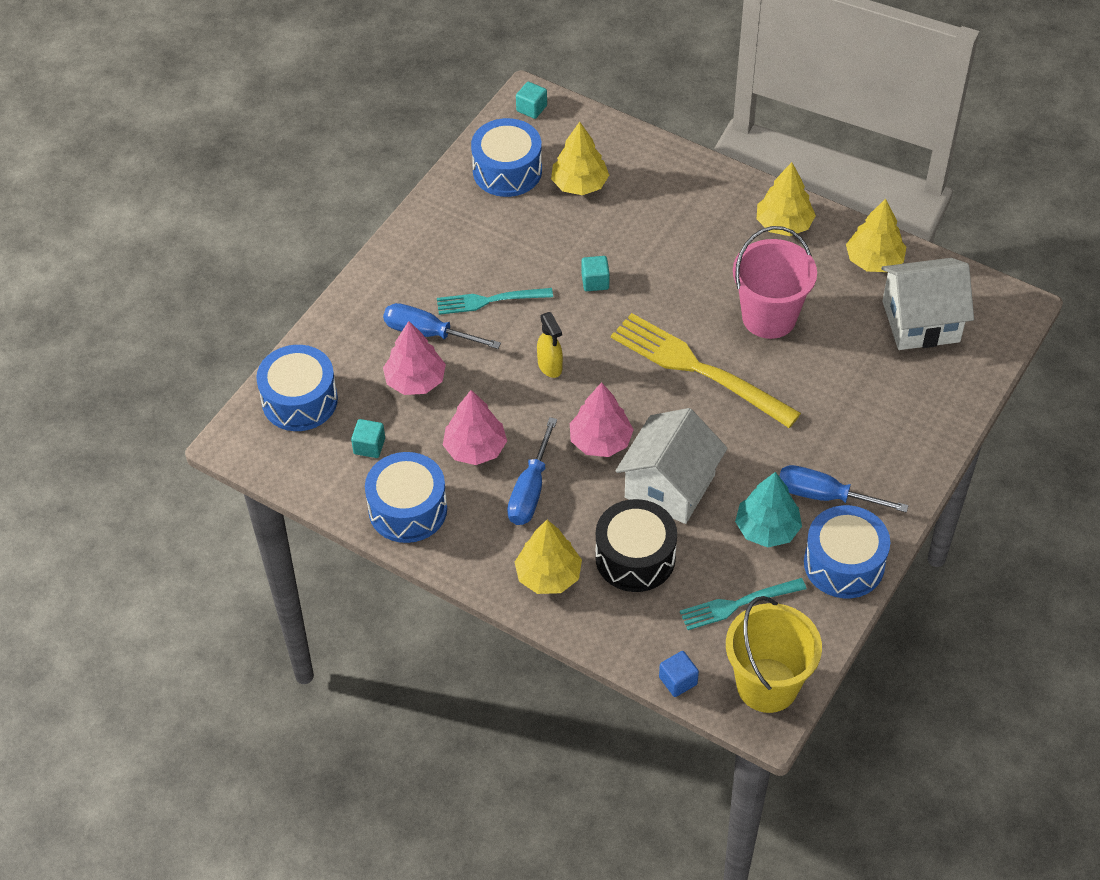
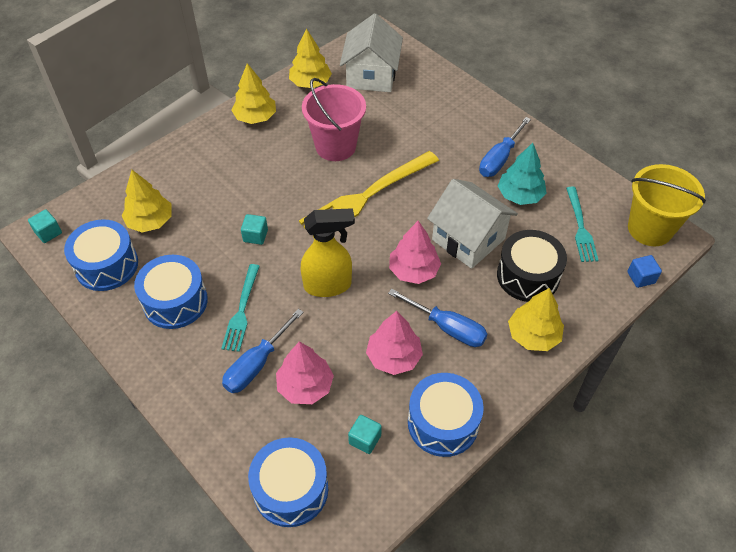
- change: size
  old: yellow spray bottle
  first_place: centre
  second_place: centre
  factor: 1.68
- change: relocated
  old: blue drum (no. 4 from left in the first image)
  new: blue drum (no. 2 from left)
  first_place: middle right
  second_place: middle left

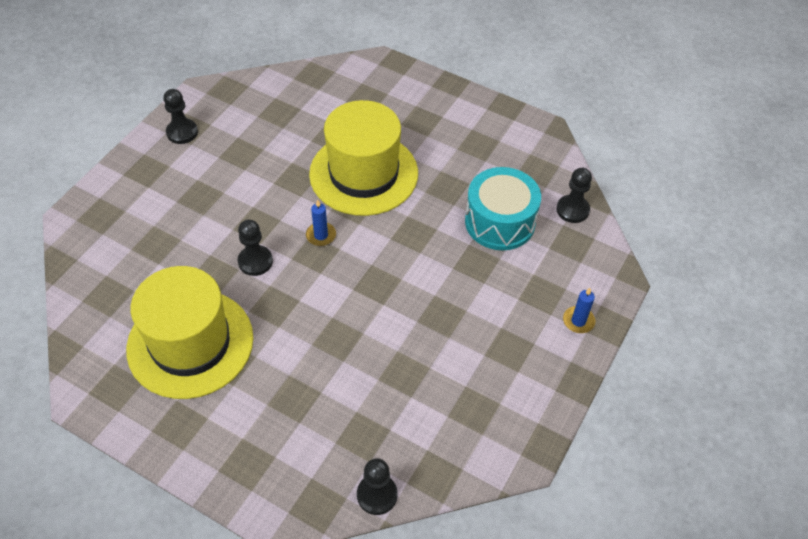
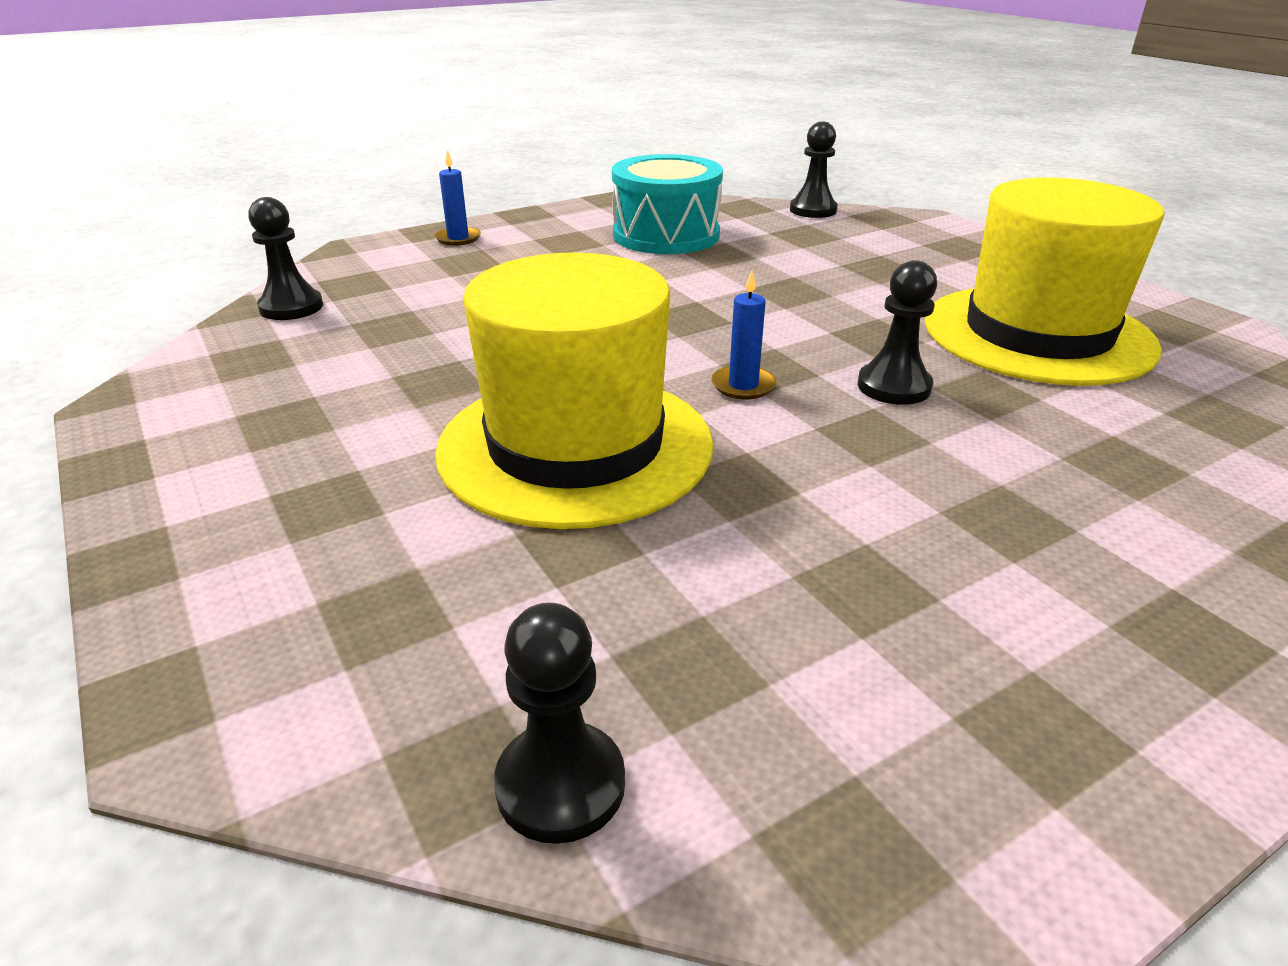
- change: relocated
  old: black pawn (no. 1 from left in the first image)
  new: black pawn (no. 2 from left)
  first_place: top left
  second_place: bottom centre
- change: relocated
  old: turquoise drum
  first_place: centre
  second_place: top centre

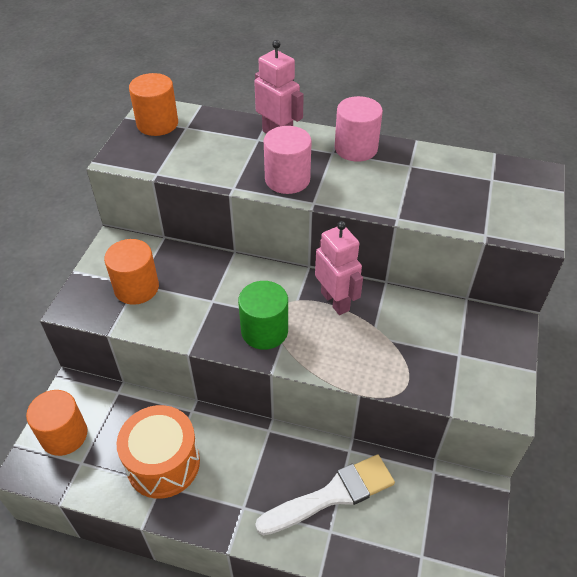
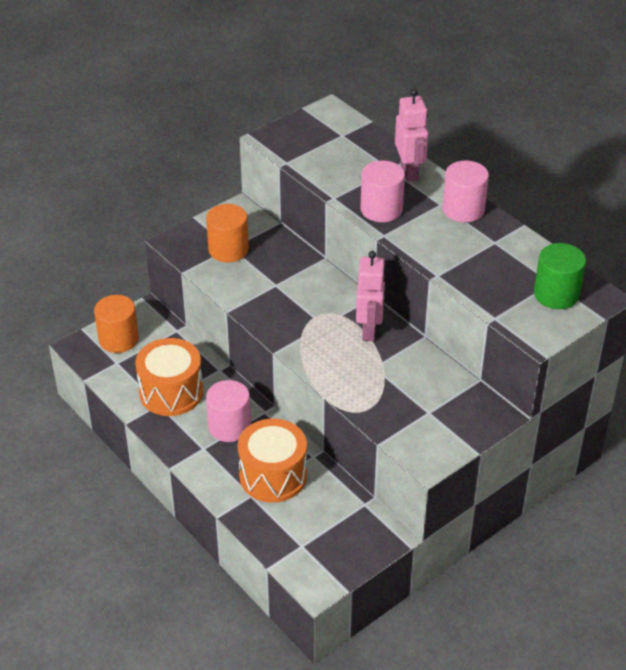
- change: missing
  old: orange cylinder (no. 3 from left)
  first_place: top left
- change: relocated
  old: green cylinder
  first_place: centre
  second_place: middle right
- change: exchanged
  old: white brush
  new: orange drum (no. 2 from left)
  first_place: bottom centre
  second_place: bottom centre
- change: appeared
  new: pink cylinder (no. 1 from left)
  second_place: centre

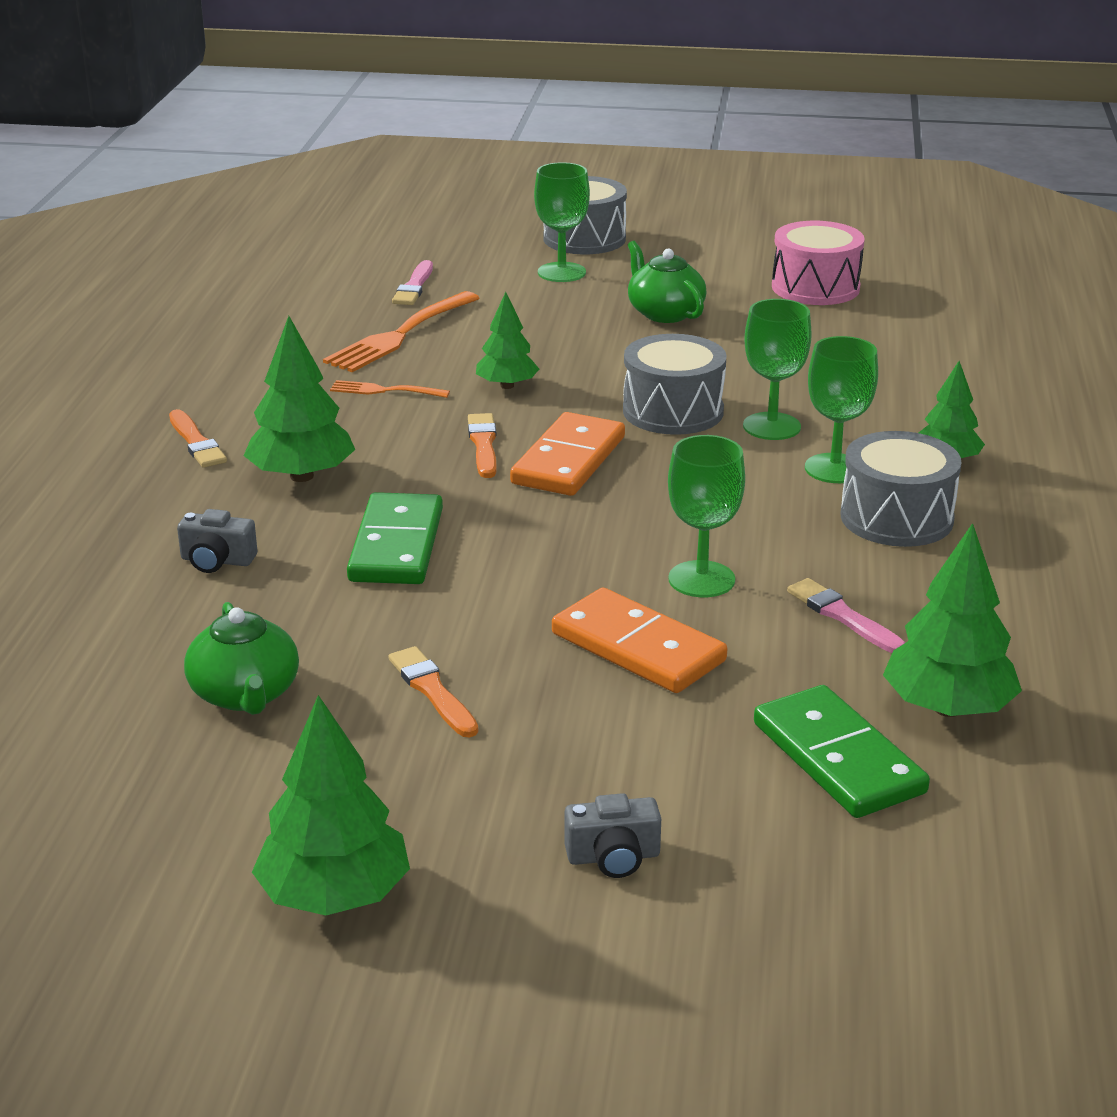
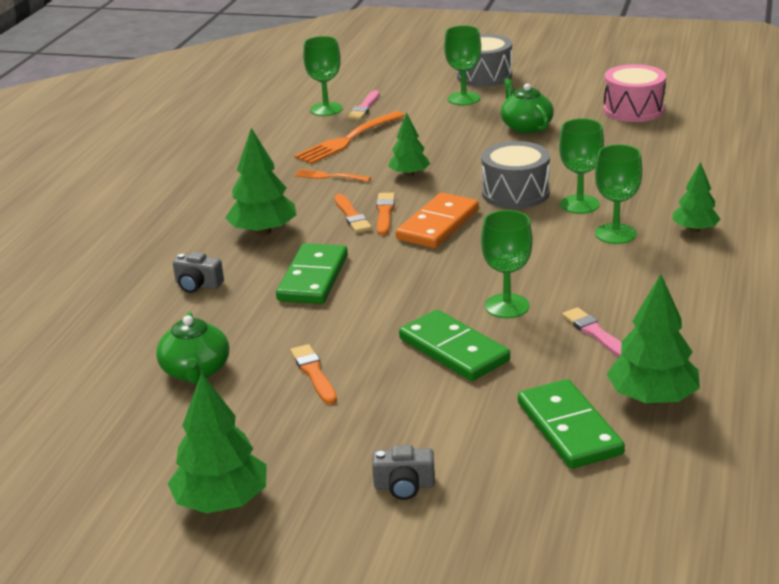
- change: relocated
  old: orange brush (no. 1 from left in the first image)
  new: orange brush (no. 2 from left)
  first_place: middle left
  second_place: centre
- change: colour
  old: orange domino (no. 2 from left)
  new: green domino (no. 2 from left)
  first_place: centre
  second_place: centre
- change: missing
  old: grey drum (no. 3 from left)
  first_place: middle right
- change: appeared
  new: green goblet (no. 1 from left)
  second_place: top centre

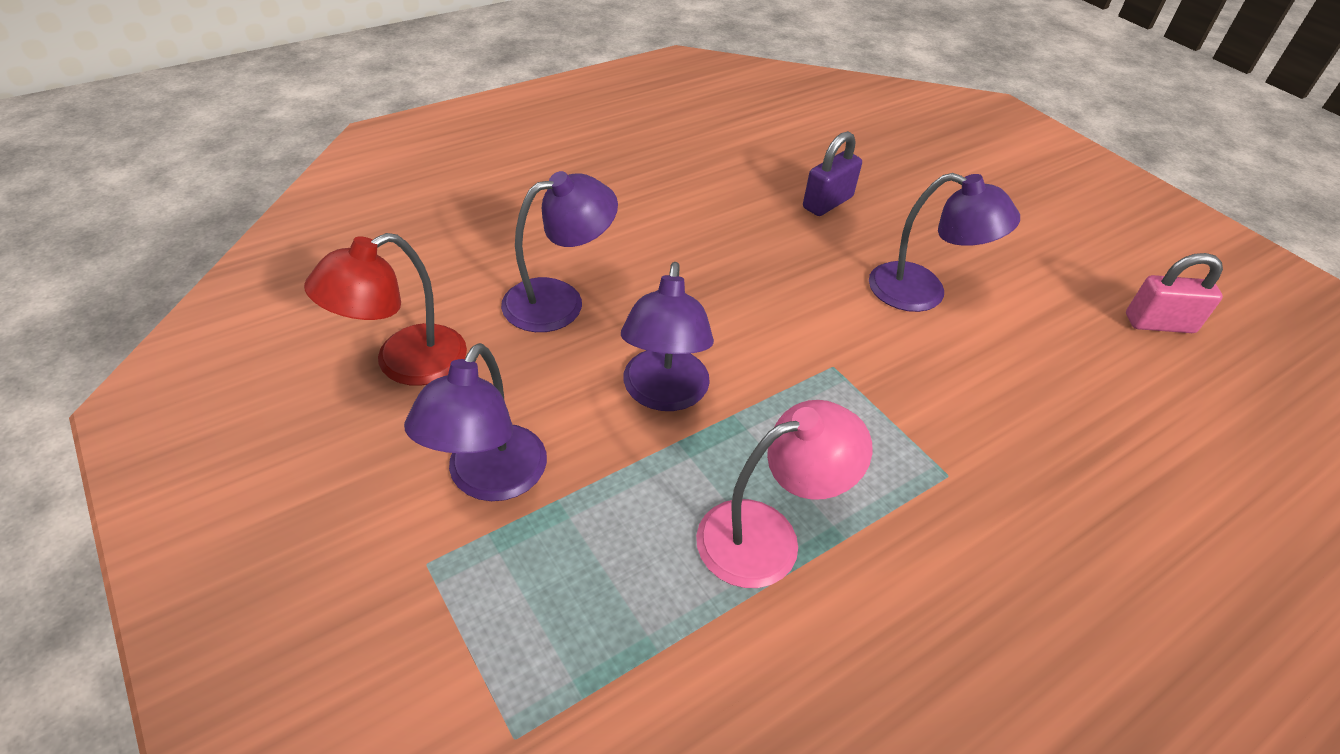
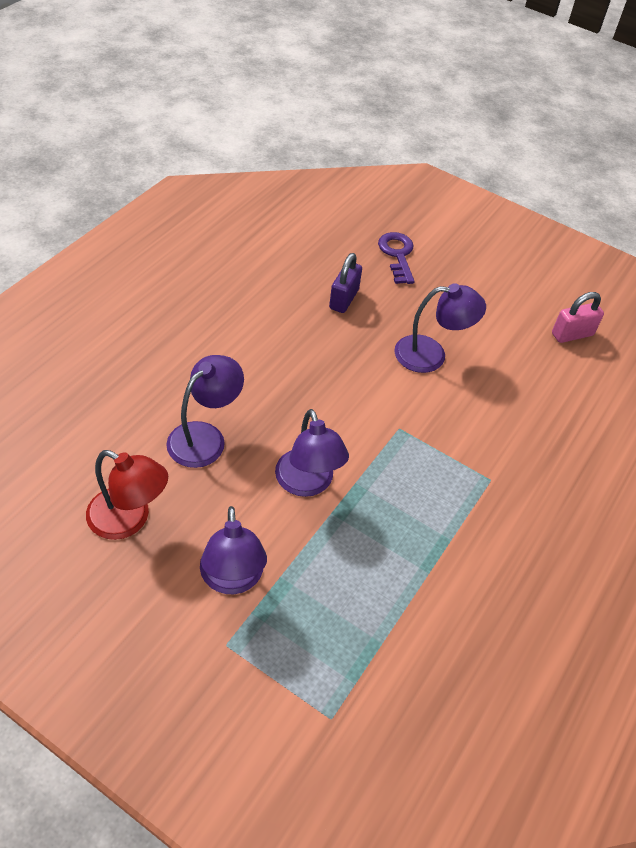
- change: spun
  old: red lamp
  first_place: middle left
  second_place: middle left
  degrees: -90
- change: missing
  old: pink lamp
  first_place: centre
- change: appeared
  new: purple key
  second_place: top centre

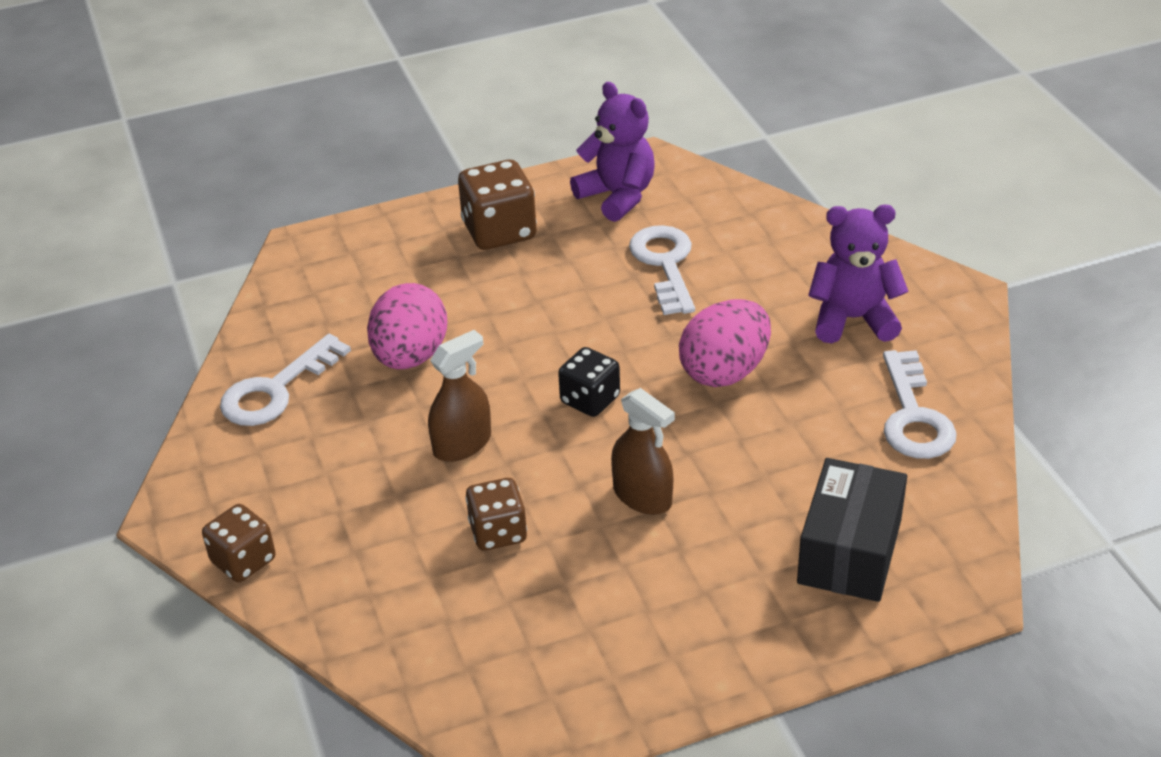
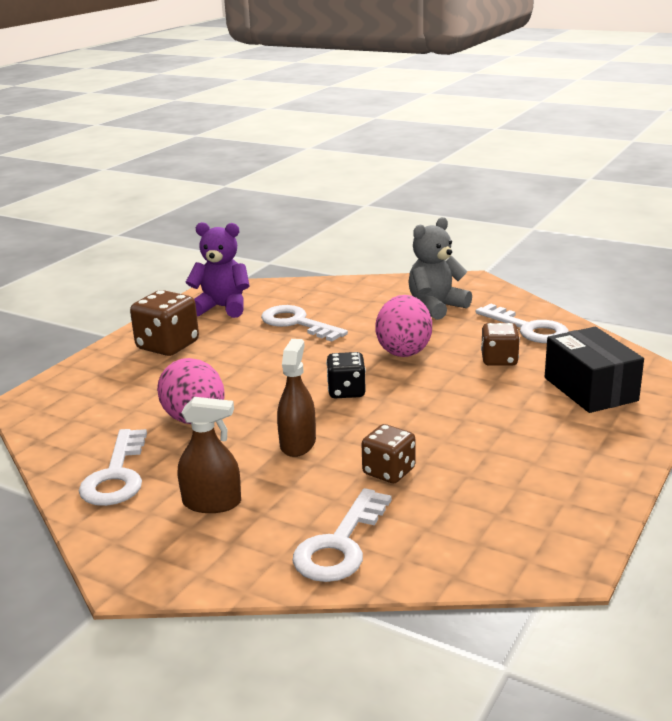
- change: relocated
  old: brown dice (no. 1 from left in the first image)
  new: brown dice (no. 3 from left)
  first_place: bottom left
  second_place: middle right
- change: relocated
  old: brown spray bottle (no. 2 from left in the first image)
  new: brown spray bottle (no. 1 from left)
  first_place: centre
  second_place: middle left
- change: colour
  old: purple teddy bear (no. 2 from left)
  new: grey teddy bear
  first_place: middle right
  second_place: centre
- change: appeared
  new: white key (no. 3 from left)
  second_place: bottom centre

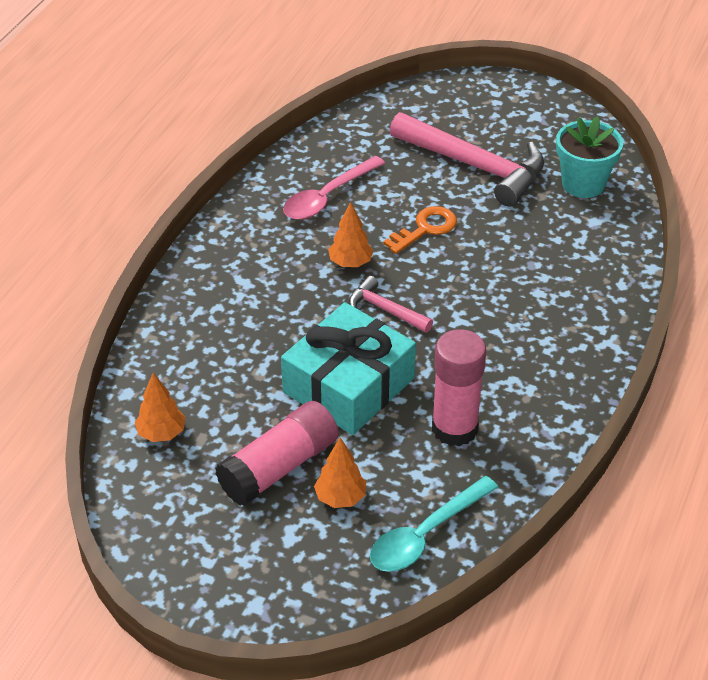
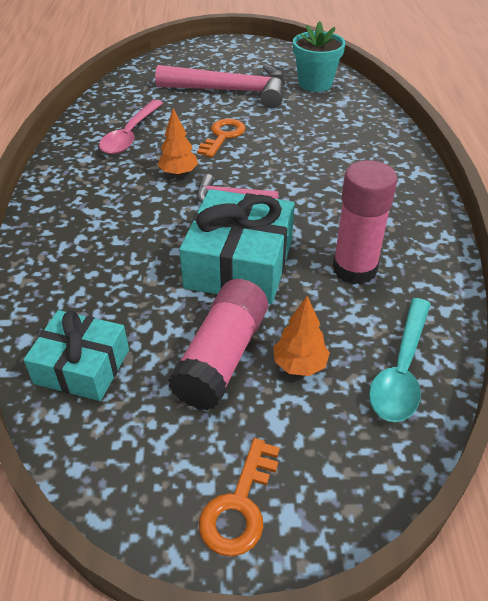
- change: exchanged
  old: orange tree (no. 1 from left)
  new: turquoise gift (no. 1 from left)
  first_place: middle left
  second_place: middle left
- change: appeared
  new: orange key (no. 2 from left)
  second_place: bottom centre

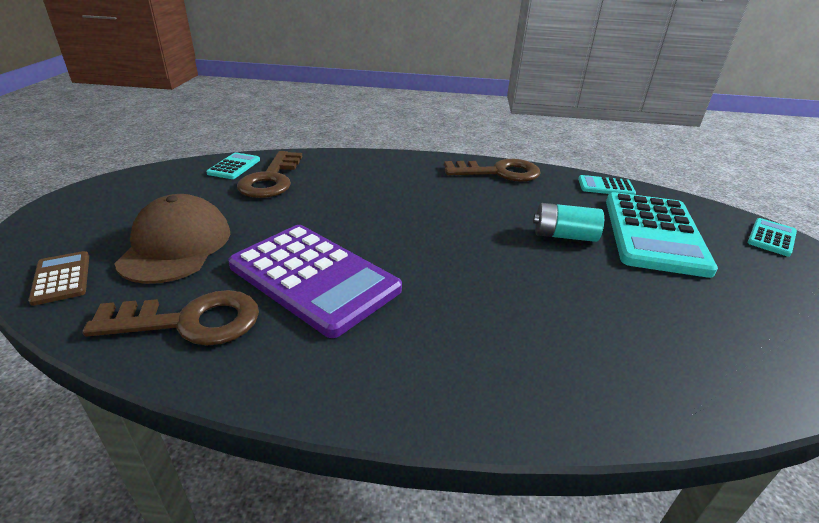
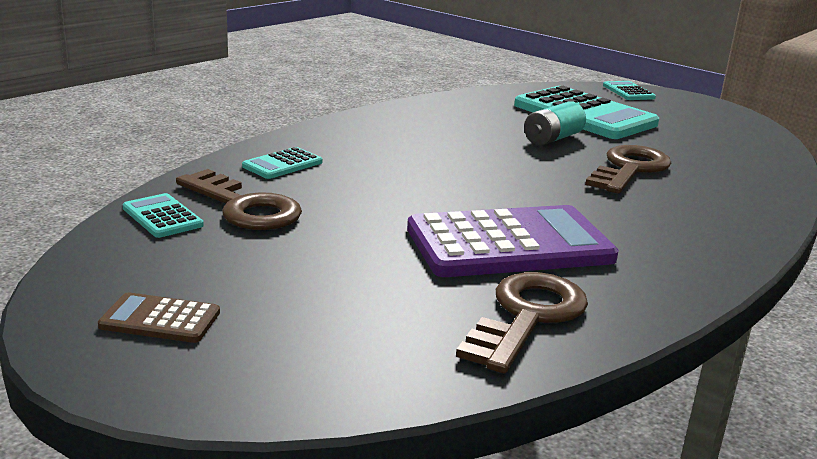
- change: relocated
  old: brown calculator
  first_place: middle left
  second_place: bottom left
- change: missing
  old: brown cap
  first_place: middle left
- change: relocated
  old: brown key (no. 3 from left)
  first_place: top centre
  second_place: middle right
- change: relocated
  old: turquoise calculator (no. 2 from left)
  first_place: middle right
  second_place: centre

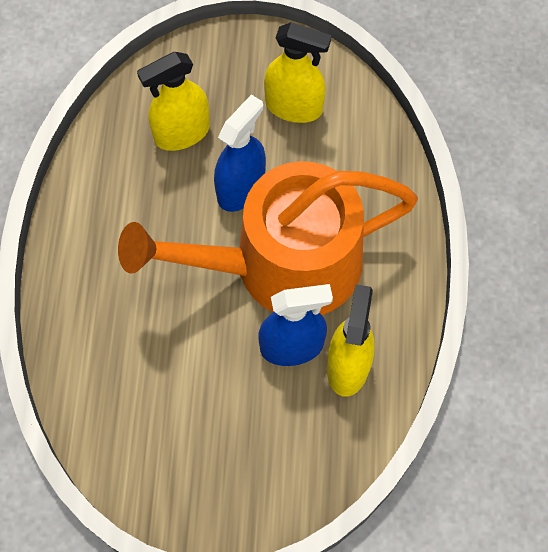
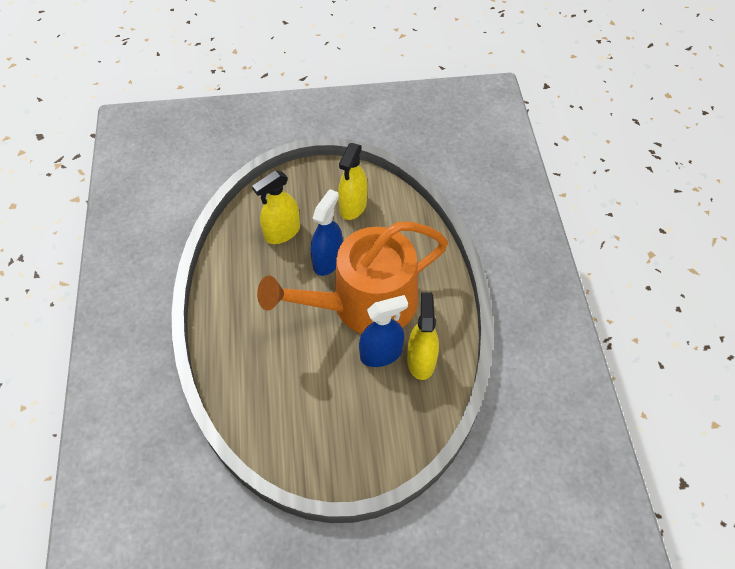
- change: spun
  old: yellow spray bottle (no. 2 from left)
  first_place: top centre
  second_place: top centre
  degrees: 105

